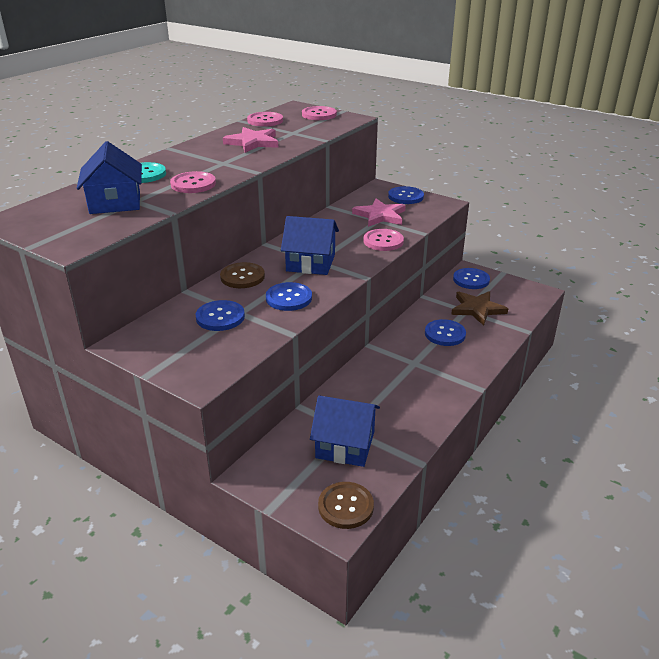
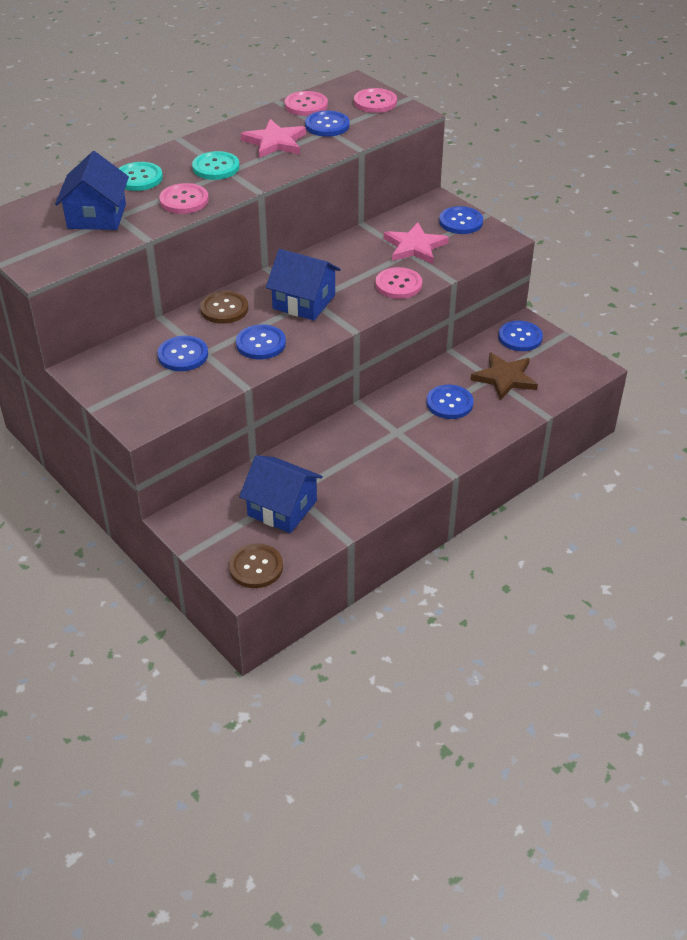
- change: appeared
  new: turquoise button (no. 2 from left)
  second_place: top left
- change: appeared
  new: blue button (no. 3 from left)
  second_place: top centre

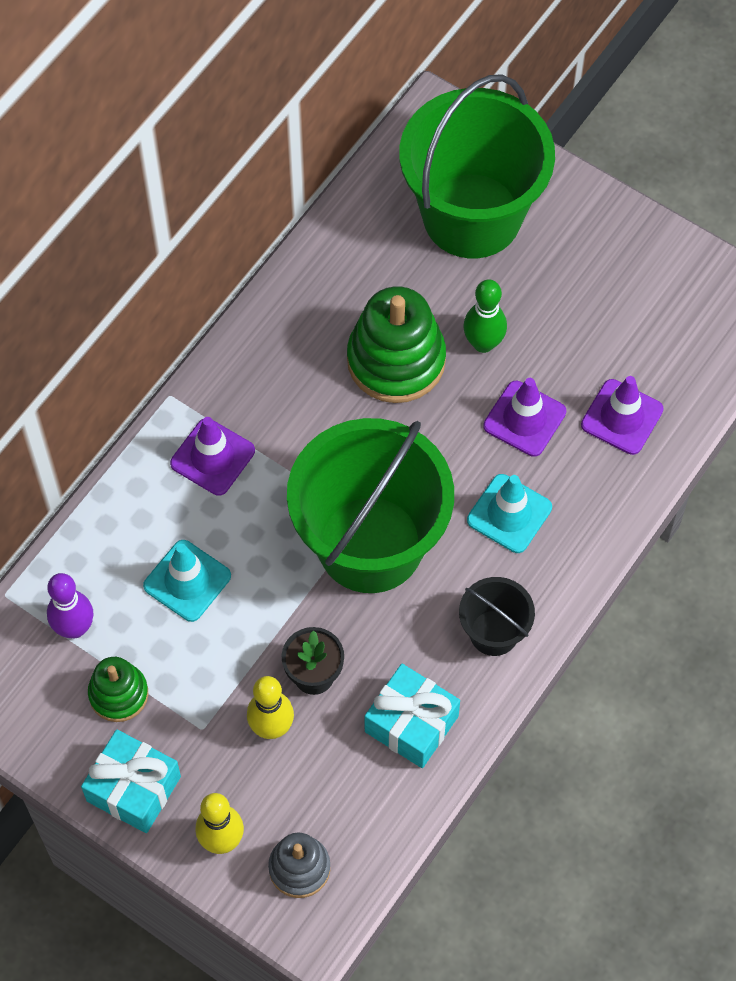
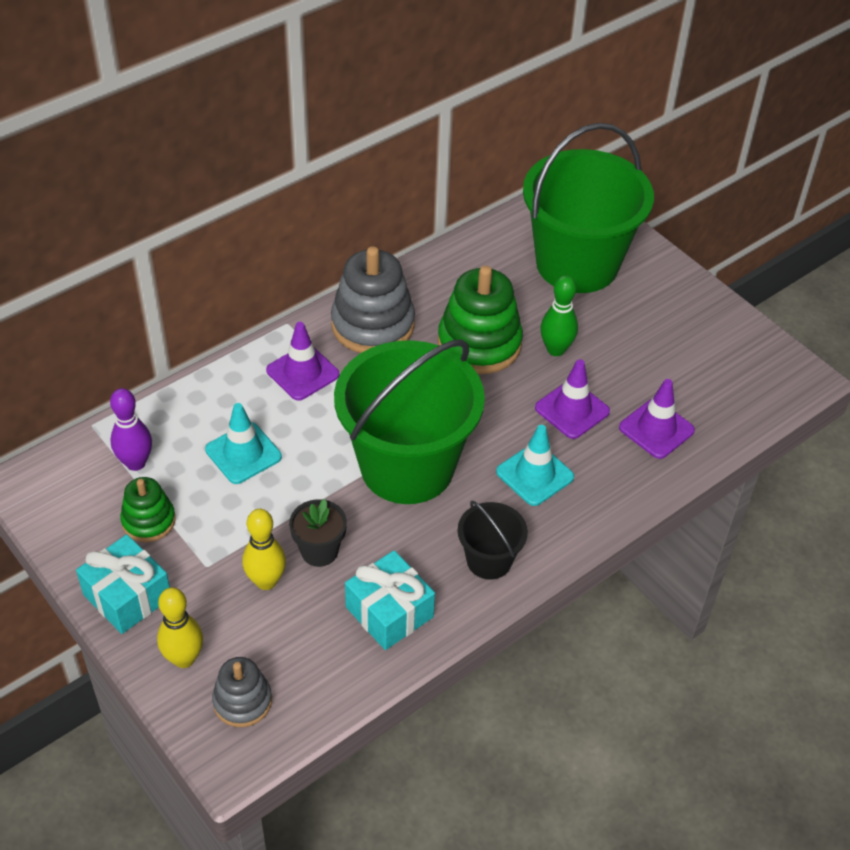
- change: appeared
  new: grey stacking toy (no. 2 from left)
  second_place: centre

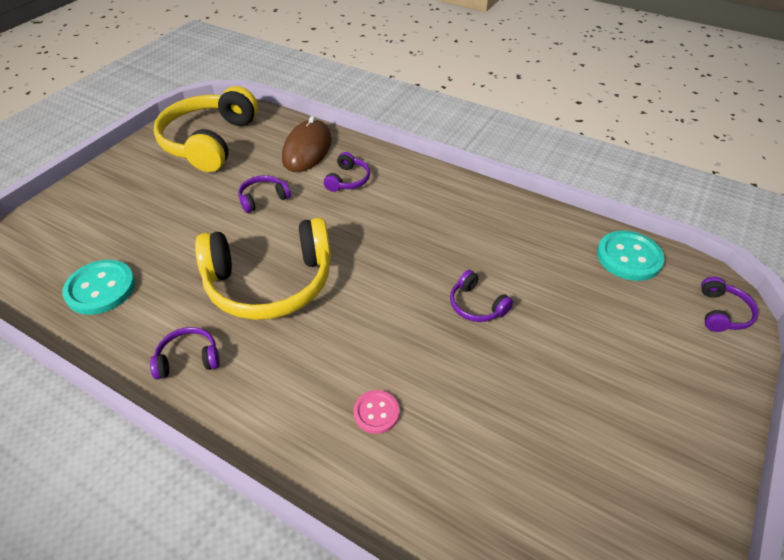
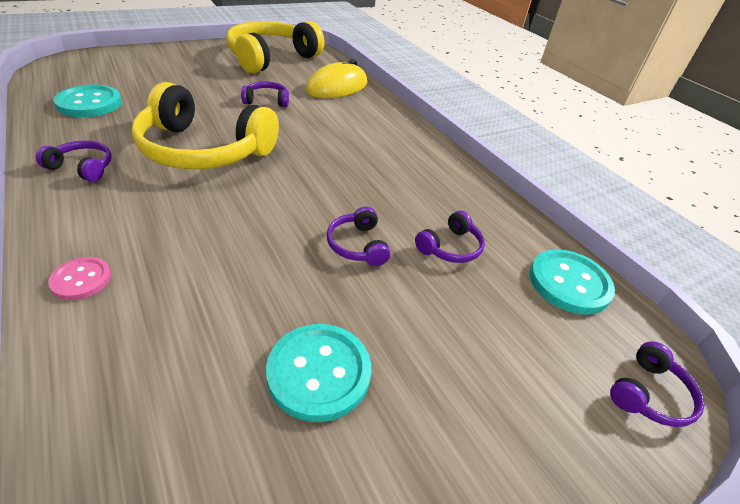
- change: colour
  old: brown mouse
  new: yellow mouse
  first_place: top centre
  second_place: top centre
- change: relocated
  old: purple headphones (no. 3 from left in the first image)
  new: purple headphones (no. 4 from left)
  first_place: top centre
  second_place: centre
- change: relocated
  old: pink button
  first_place: bottom centre
  second_place: middle left
- change: appeared
  new: turquoise button (no. 2 from left)
  second_place: bottom centre

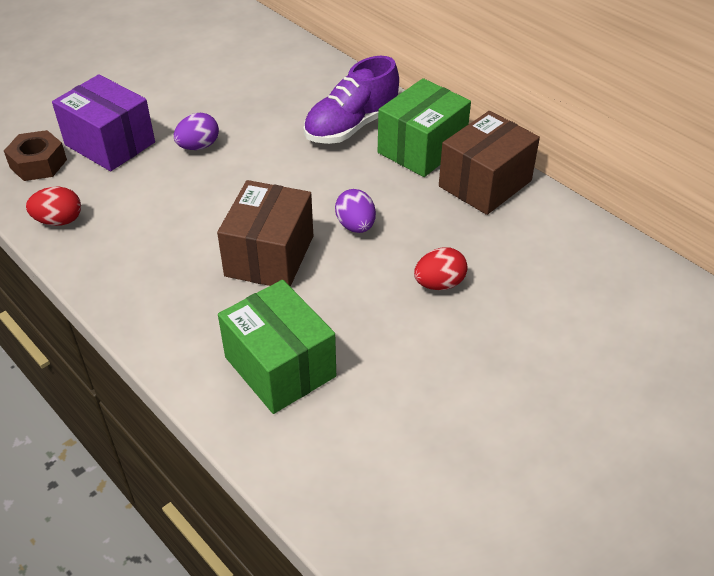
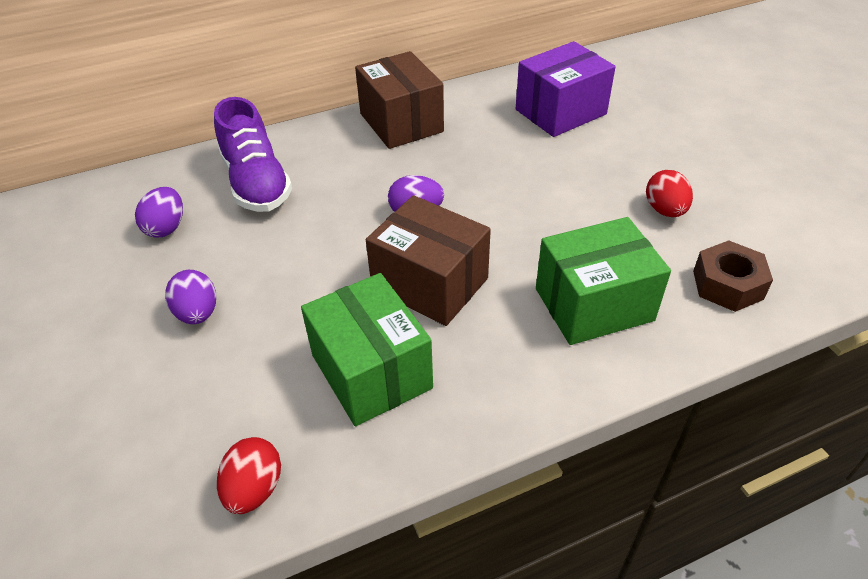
- change: relocated
  old: brown nut
  first_place: top left
  second_place: middle right
- change: relocated
  old: purple box
  first_place: top left
  second_place: top centre
- change: relocated
  old: green box (no. 2 from left in the first image)
  new: green box (no. 1 from left)
  first_place: top centre
  second_place: centre
- change: relocated
  old: red egg (no. 2 from left)
  first_place: centre
  second_place: middle right
- change: appeared
  new: purple egg (no. 1 from left)
  second_place: middle left

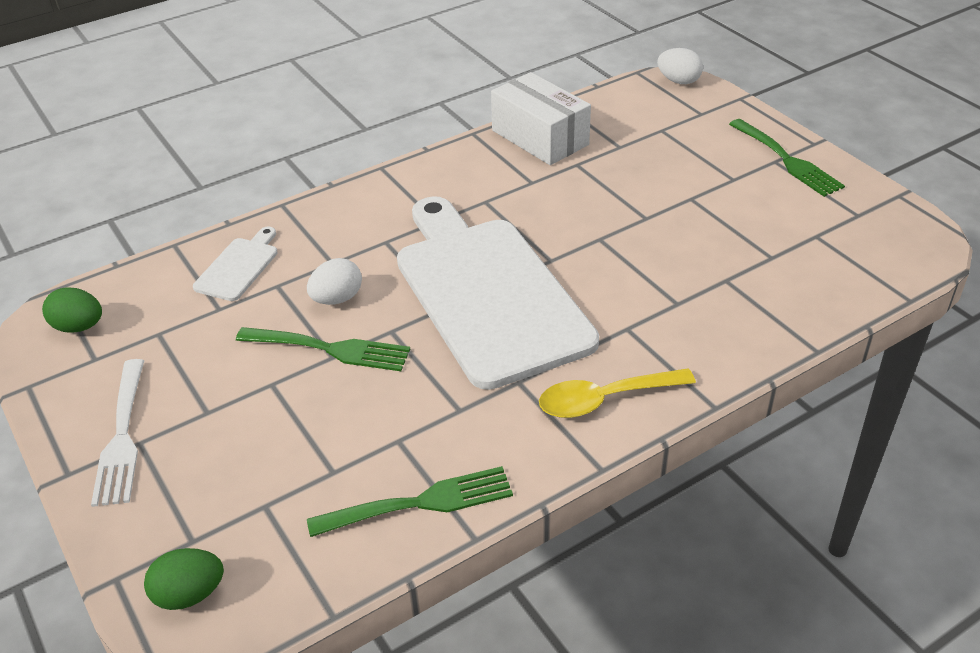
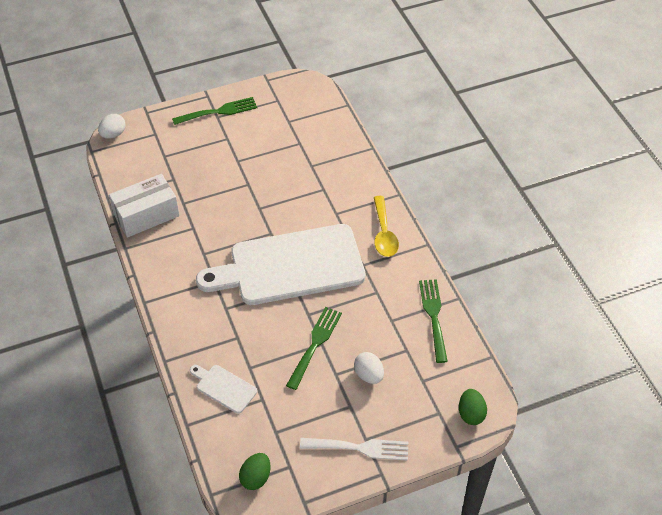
- change: relocated
  old: white egg (no. 1 from left in the first image)
  new: white egg (no. 2 from left)
  first_place: centre
  second_place: bottom centre

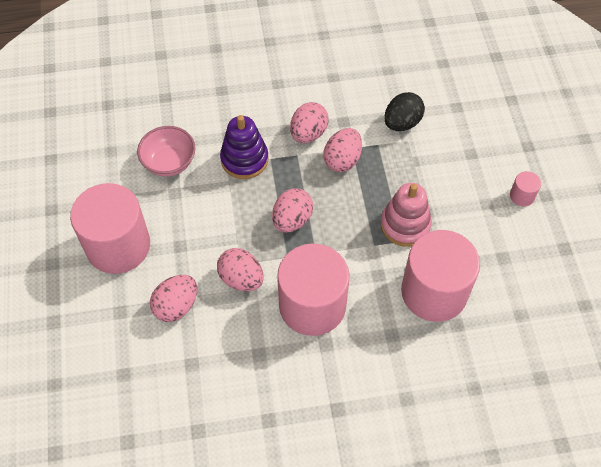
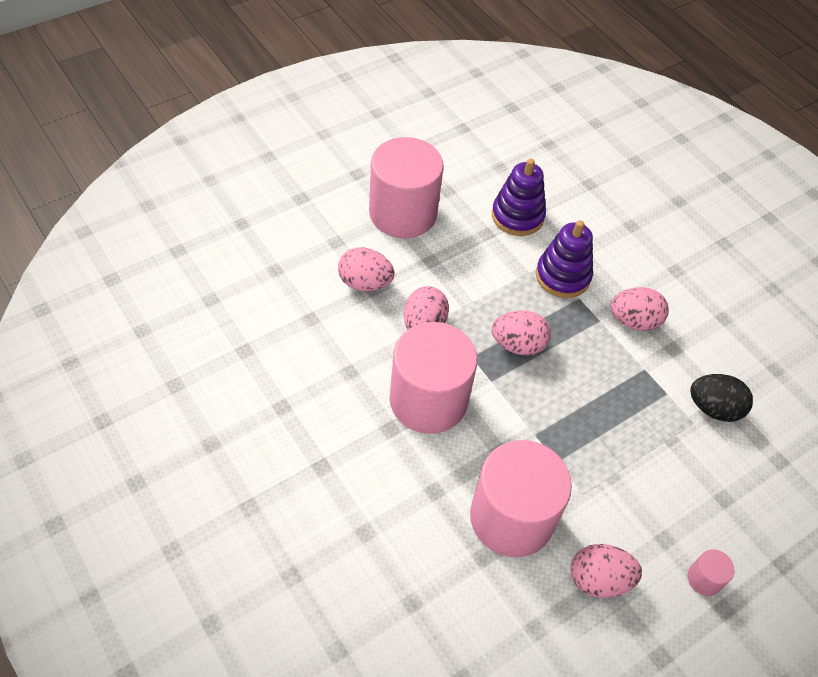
- change: exchanged
  old: pink bowl
  new: purple stacking toy (no. 1 from left)
  first_place: top left
  second_place: top centre
- change: relocated
  old: pink egg (no. 5 from left in the first image)
  new: pink egg (no. 4 from left)
  first_place: top centre
  second_place: bottom right
- change: missing
  old: pink stacking toy
  first_place: middle right

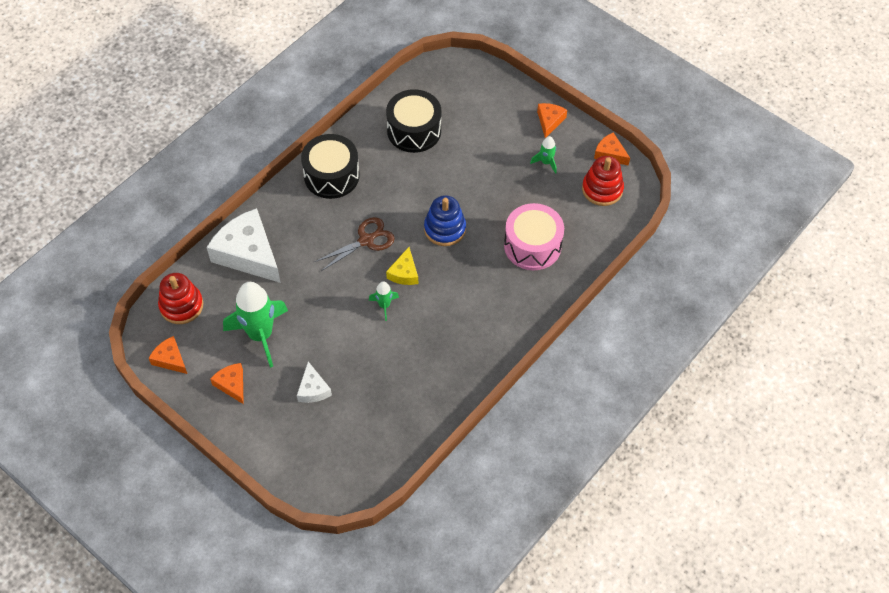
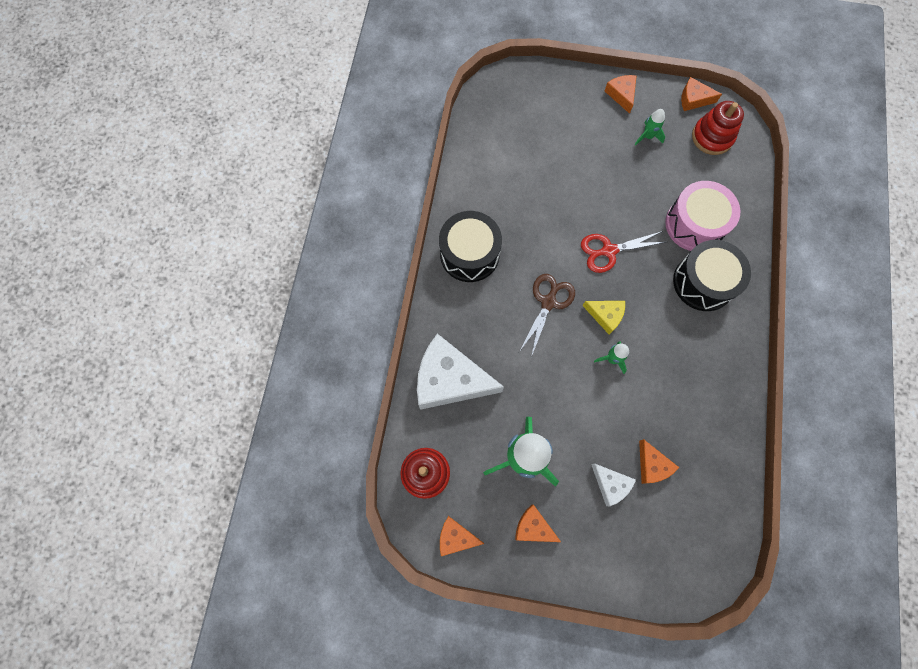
- change: relocated
  old: black drum (no. 2 from left)
  first_place: top centre
  second_place: middle right
- change: spun
  old: yellow cheese
  first_place: centre
  second_place: centre
  degrees: -45
- change: exchanged
  old: blue stacking toy
  new: red scissors
  first_place: centre
  second_place: middle right
- change: appeared
  new: orange cheese (no. 4 from left)
  second_place: bottom right

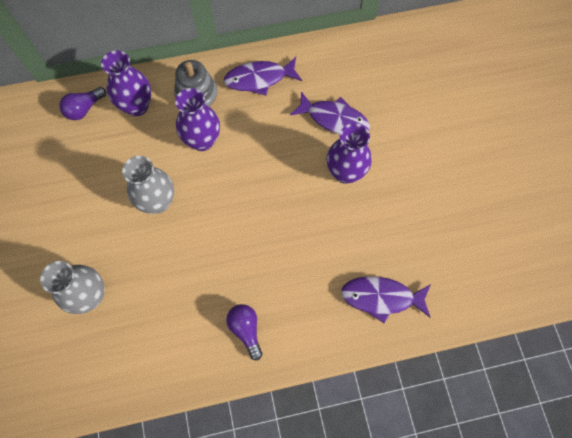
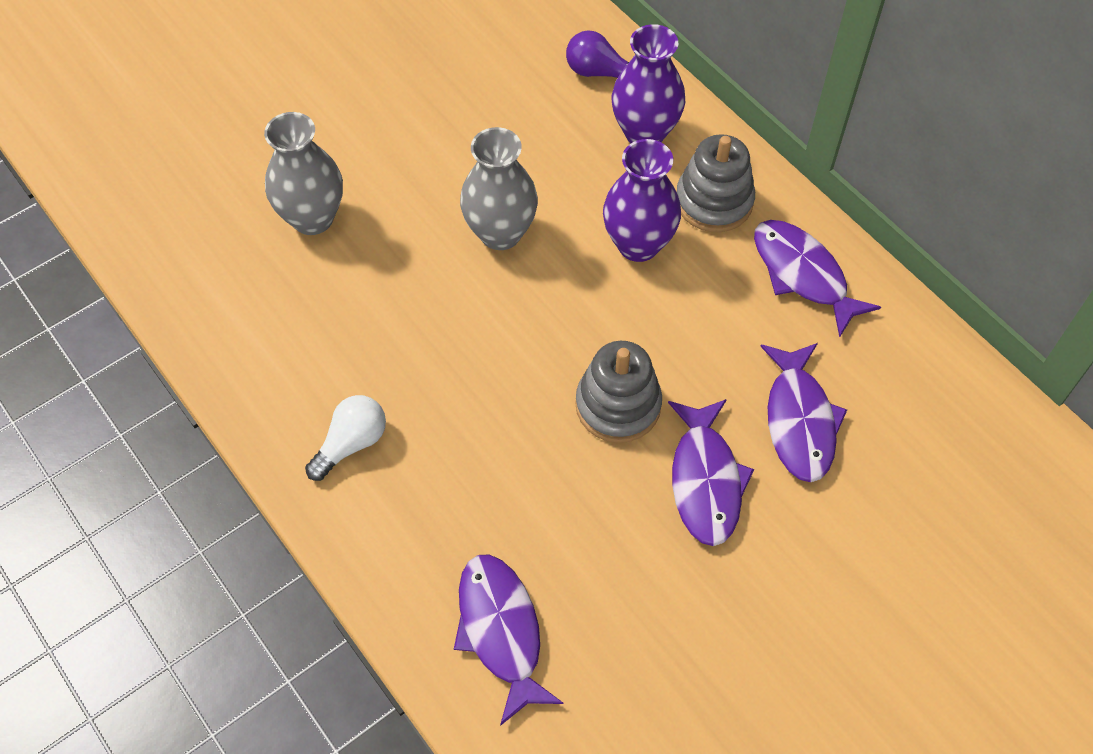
- change: colour
  old: purple light bulb (no. 2 from left)
  new: white light bulb
  first_place: bottom centre
  second_place: middle left
- change: exchanged
  old: purple vase (no. 3 from left)
  new: purple fish (no. 2 from left)
  first_place: centre
  second_place: centre
- change: appeared
  new: grey stacking toy (no. 1 from left)
  second_place: centre

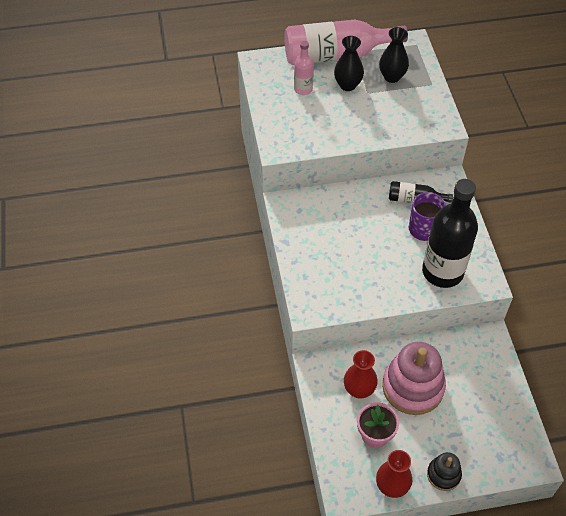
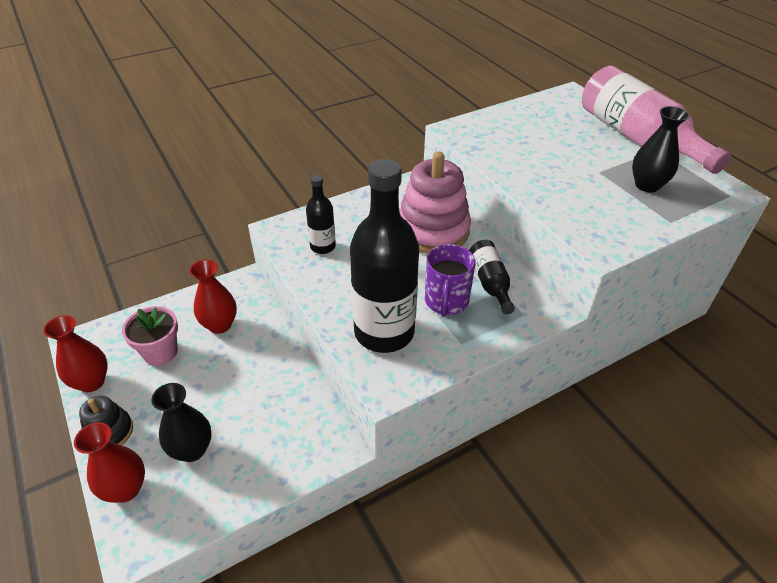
- change: missing
  old: pink bottle (no. 1 from left)
  first_place: top centre
- change: relocated
  old: black vase (no. 1 from left)
  first_place: top centre
  second_place: bottom left
- change: relocated
  old: pink stacking toy
  first_place: bottom right
  second_place: centre
- change: appeared
  new: red vase (no. 2 from left)
  second_place: bottom left
- change: appeared
  new: black bottle (no. 1 from left)
  second_place: centre

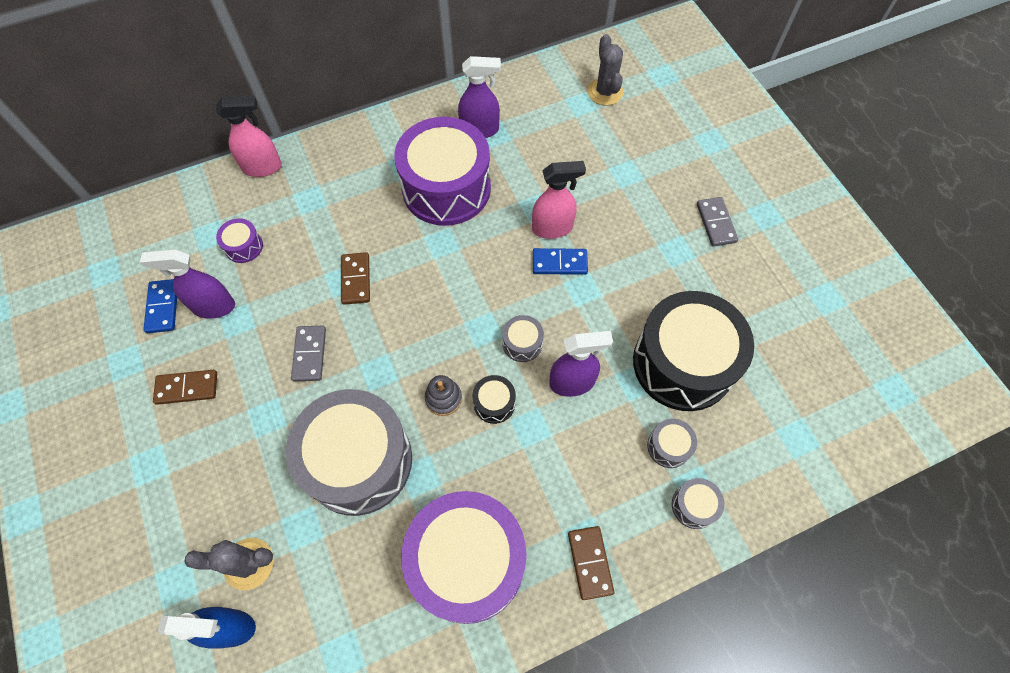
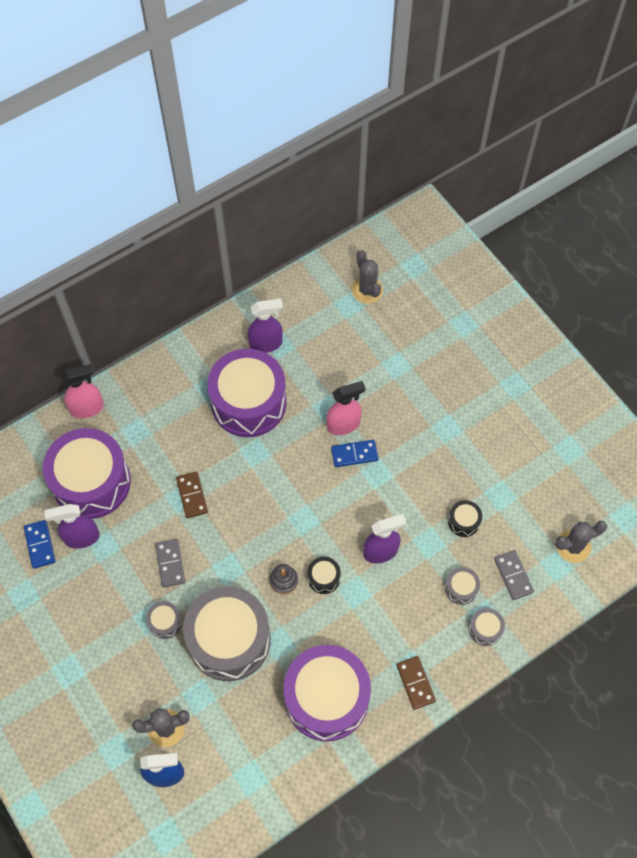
- change: missing
  old: brown domino (no. 1 from left)
  first_place: middle left
- change: size
  old: purple drum (no. 1 from left)
  first_place: middle left
  second_place: middle left
  factor: 2.46
- change: relocated
  old: grey drum (no. 2 from left in the first image)
  new: grey drum (no. 1 from left)
  first_place: centre
  second_place: bottom left
- change: size
  old: black drum (no. 2 from left)
  first_place: middle right
  second_place: middle right
  factor: 0.41
- change: relocated
  old: grey domino (no. 2 from left)
  first_place: top right
  second_place: bottom right
- change: appeared
  new: grey cactus (no. 3 from left)
  second_place: middle right

